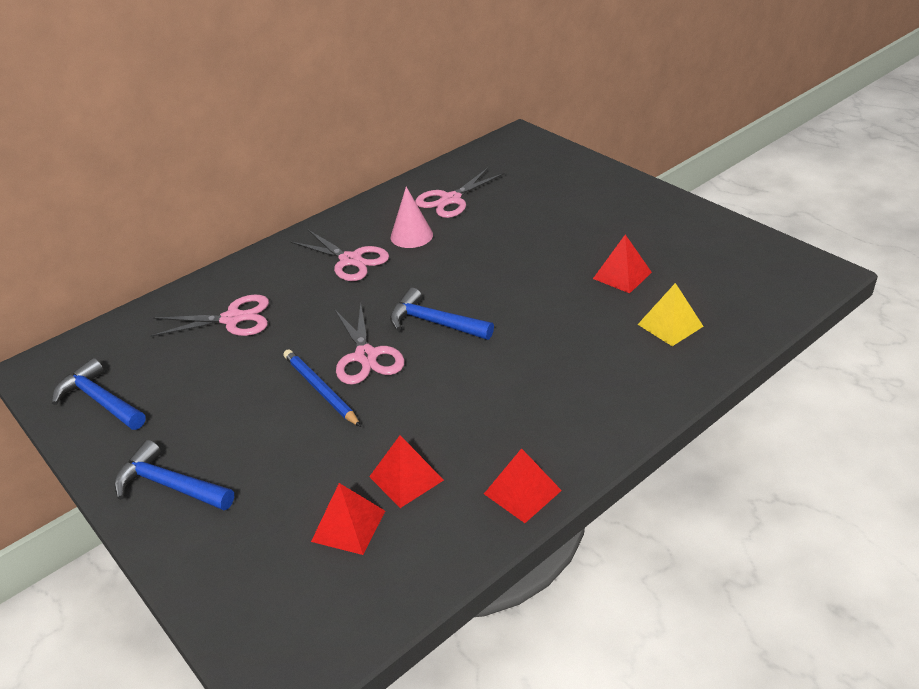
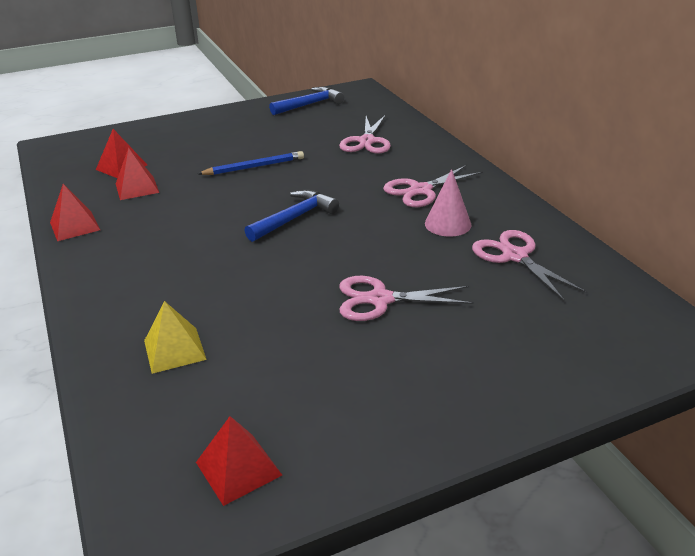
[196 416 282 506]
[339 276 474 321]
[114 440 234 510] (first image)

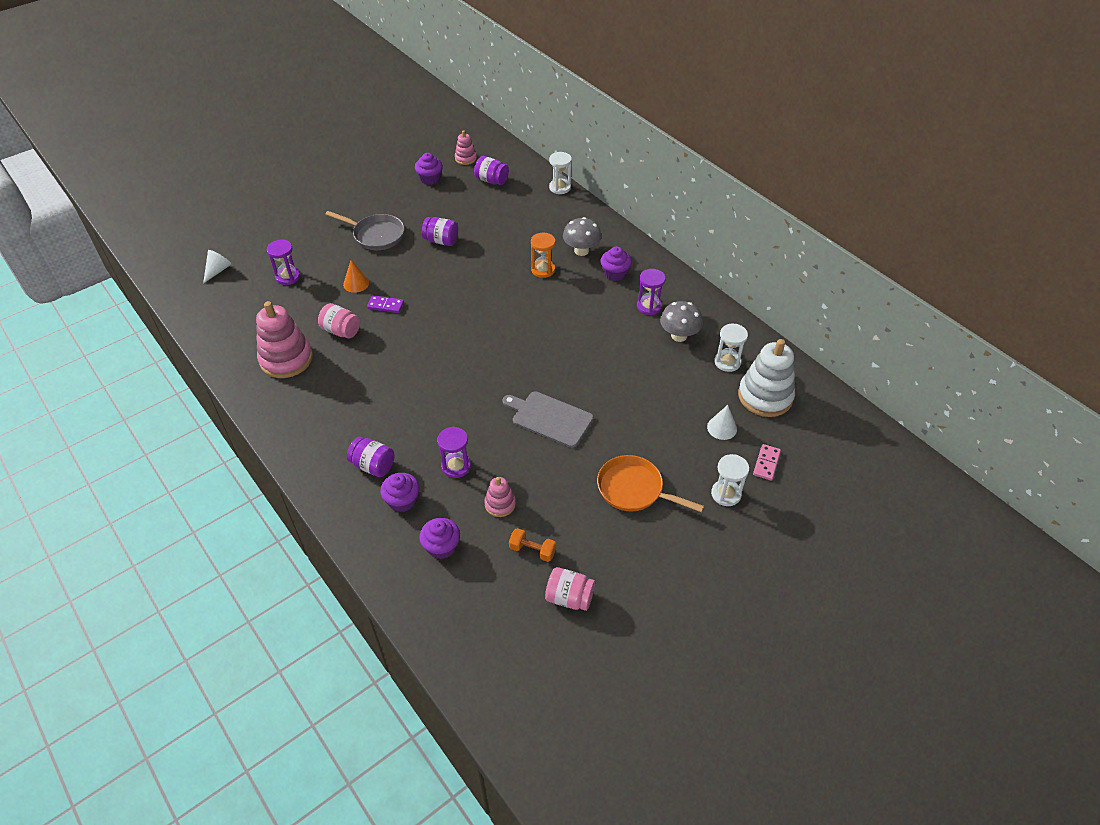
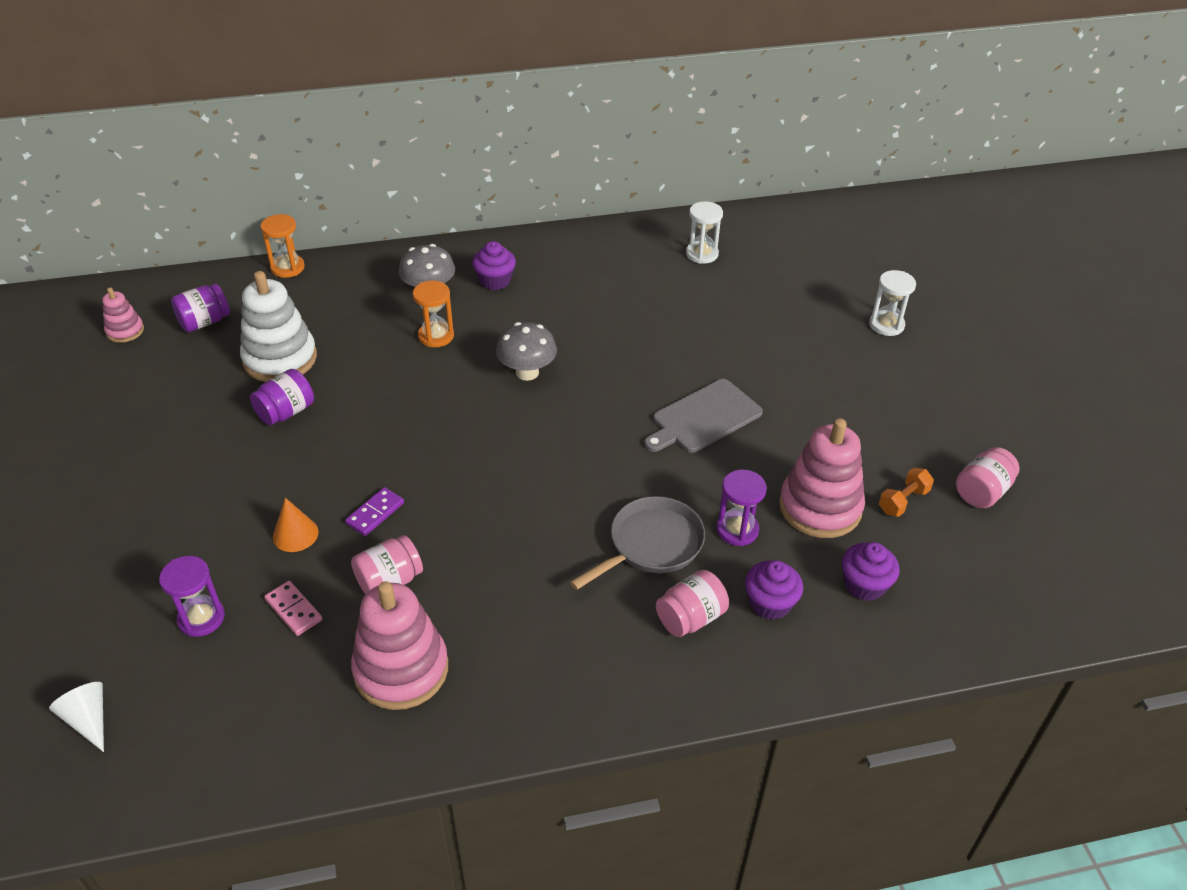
[240 271 317 382]
[260 214 305 278]
[264 581 323 636]
[496 322 557 381]
[570 496 705 590]
[656 570 729 637]
[779 418 865 538]
[415 153 443 185] (first image)
[597 455 704 512] (first image)
[637 269 666 315] (first image)
[707 405 737 440] (first image)

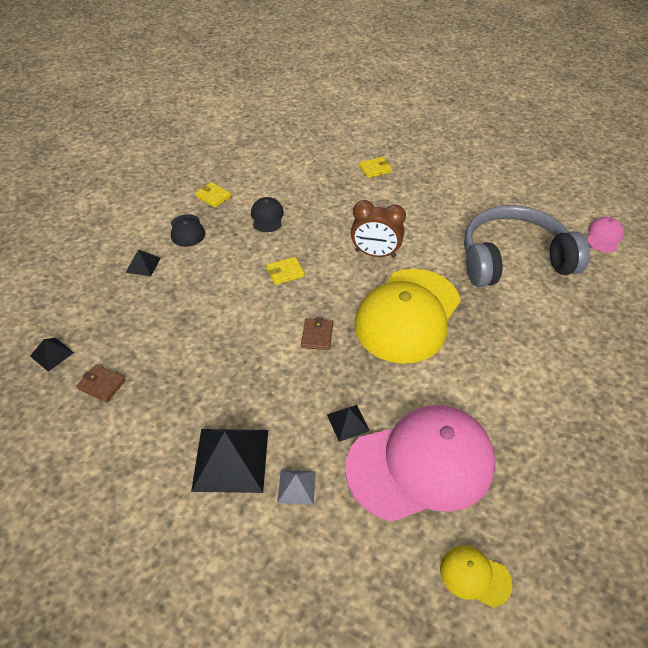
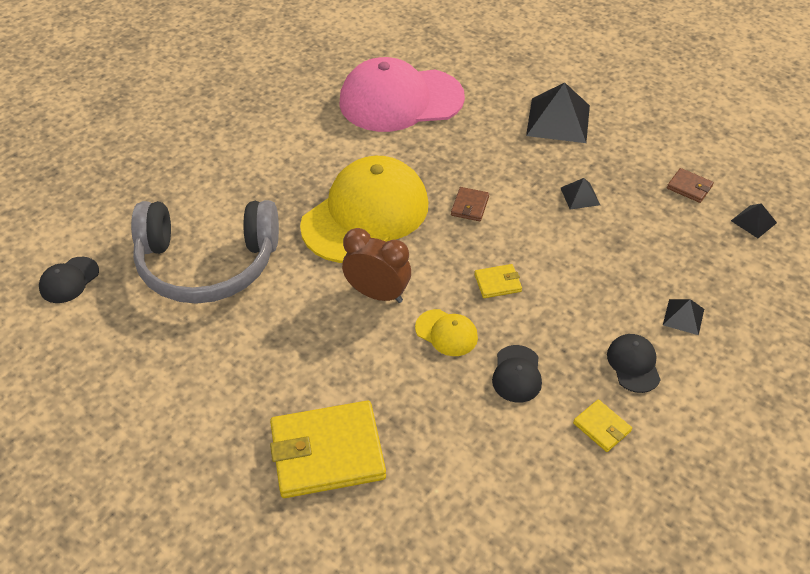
[39 257 99 303]
[270 401 386 498]
[415 309 478 356]
[561 178 600 210]
[277 470 316 505] (first image)

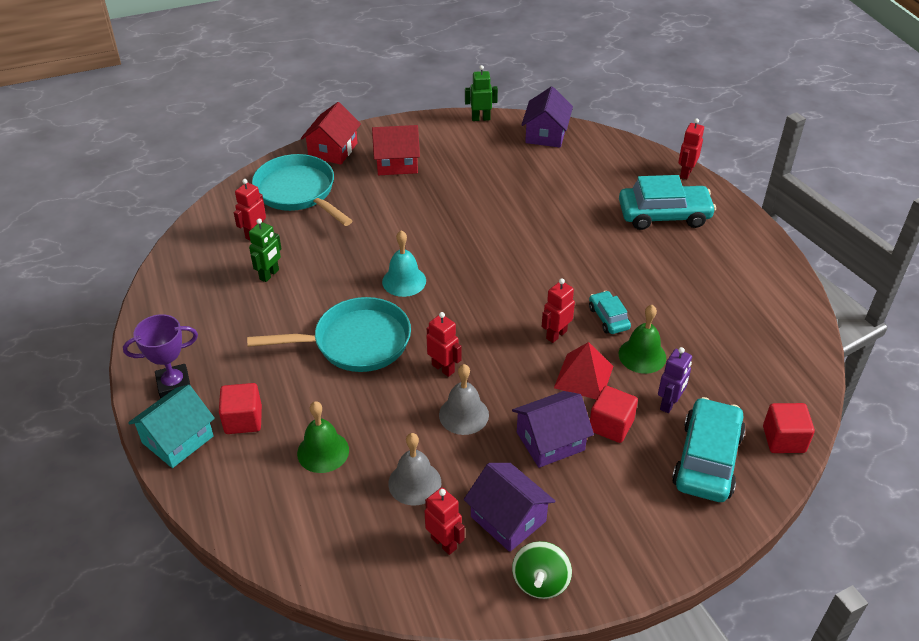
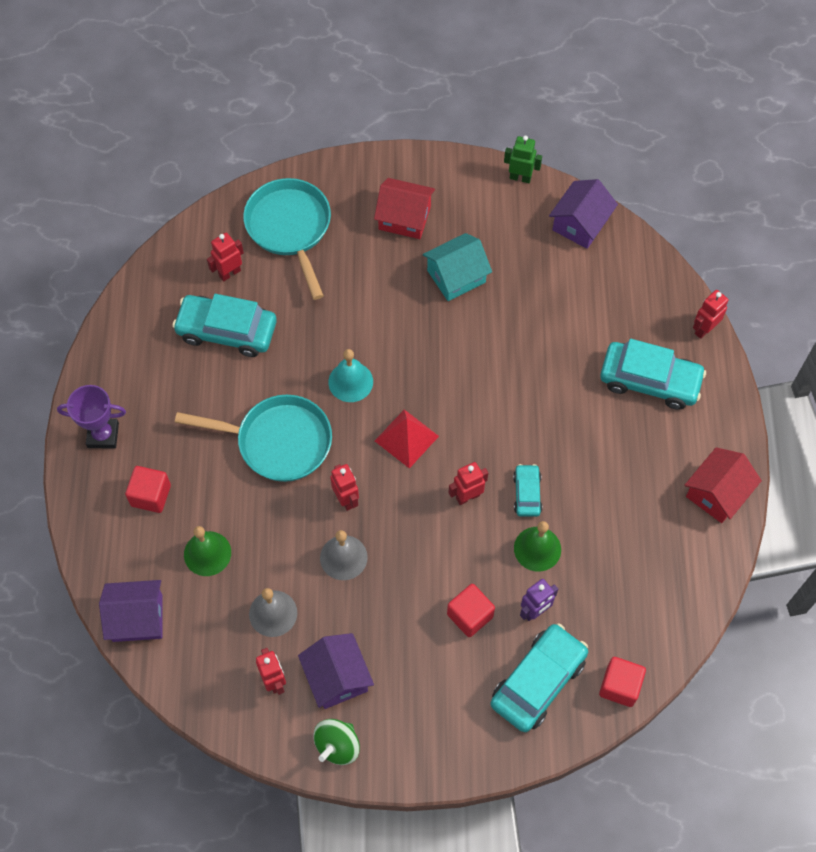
[99 580 162 642]
[172 294 277 357]
[375 410 439 469]
[423 233 492 301]
[685 447 762 523]

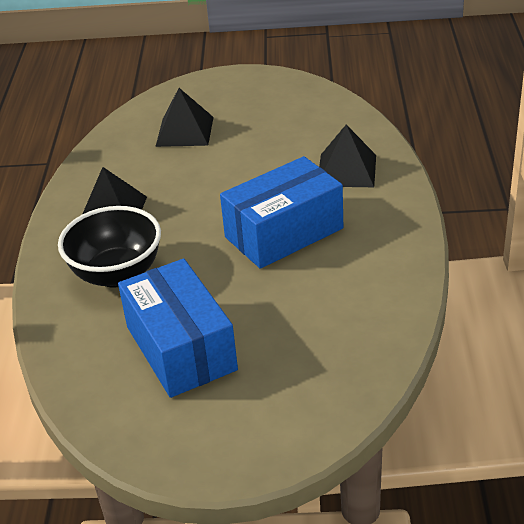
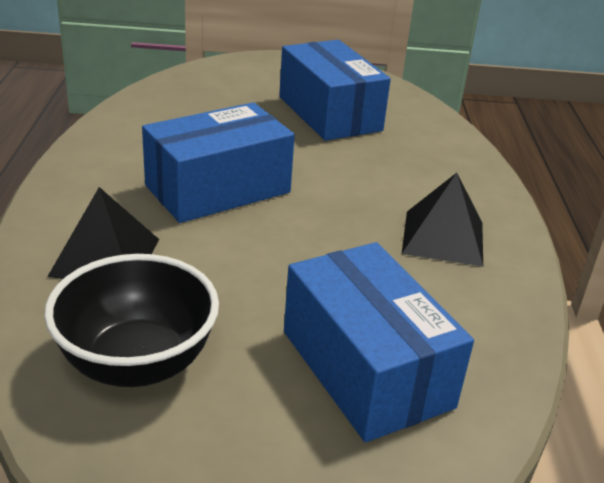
[44 254 219 387]
[284 242 474 442]

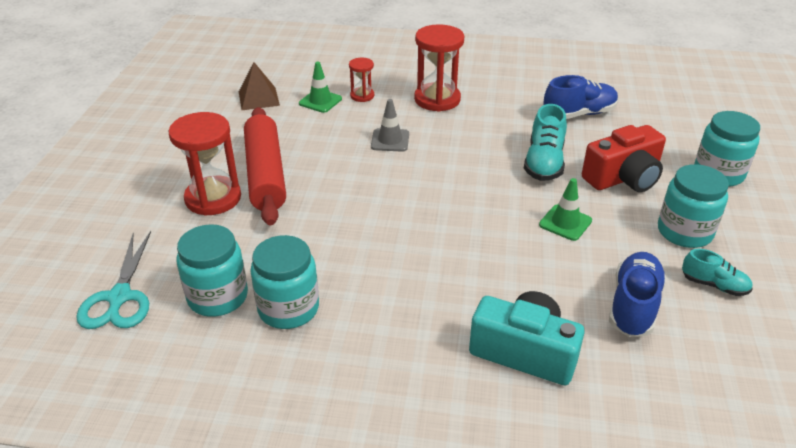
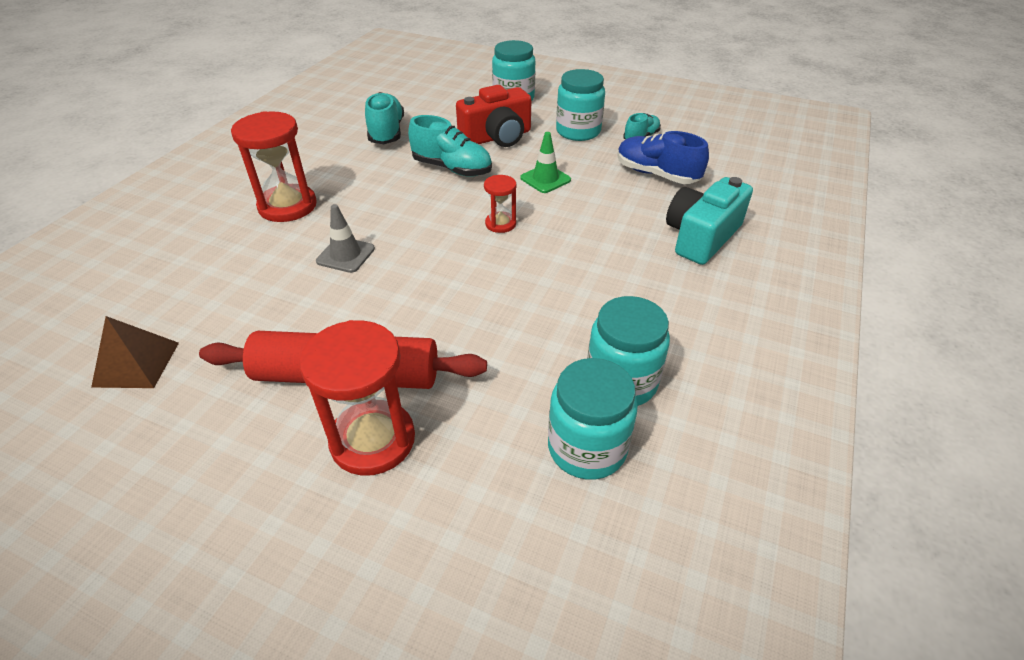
[365 92 404 144]
[456 85 532 147]
[484 175 517 233]
[77 231 151 329] (first image)
[299 62 342 113] (first image)

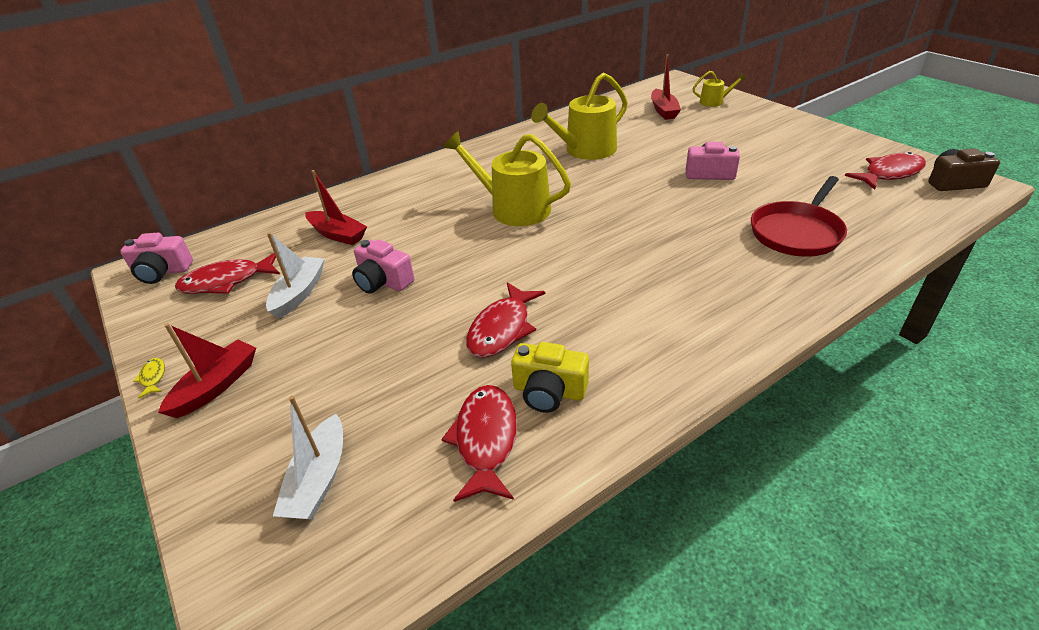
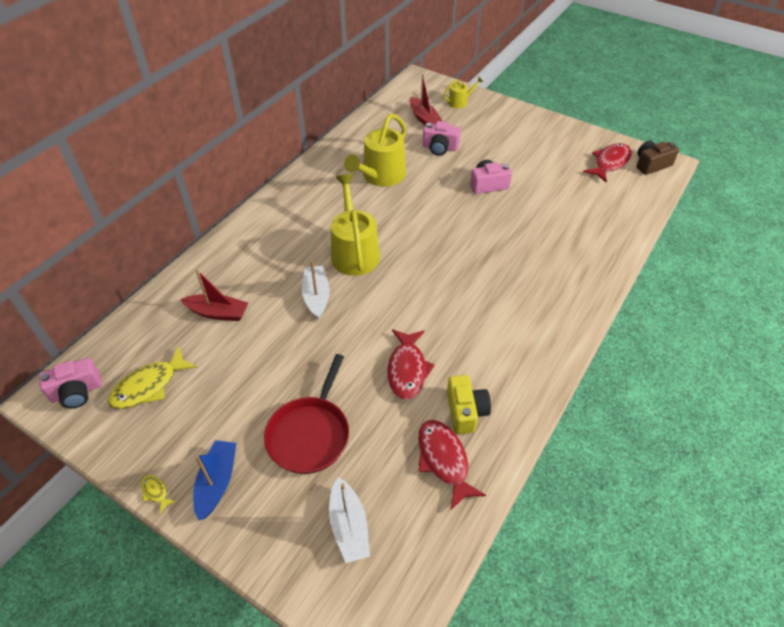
[108 347 197 409]
[193 440 236 520]
[264 354 349 474]
[302 260 330 319]
[331 174 380 276]
[423 121 461 156]
[447 375 491 434]

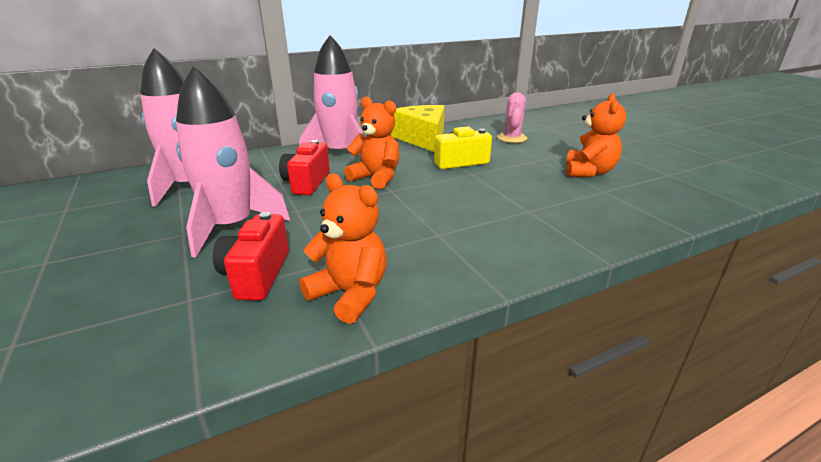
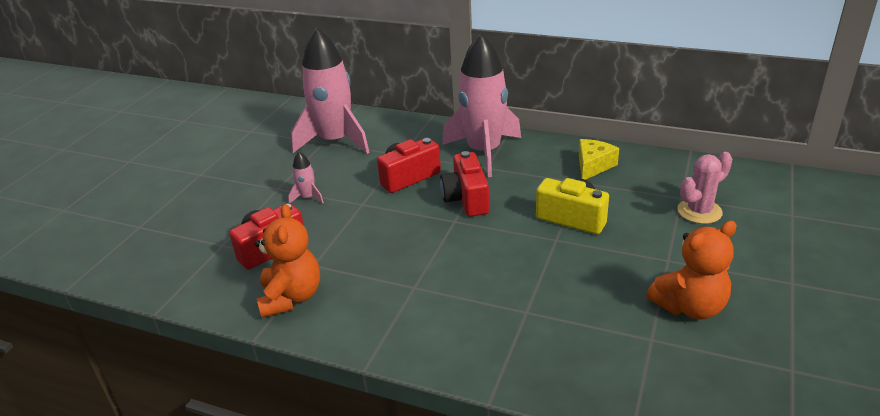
[288 152 324 204]
[440 151 489 217]
[579 139 619 180]

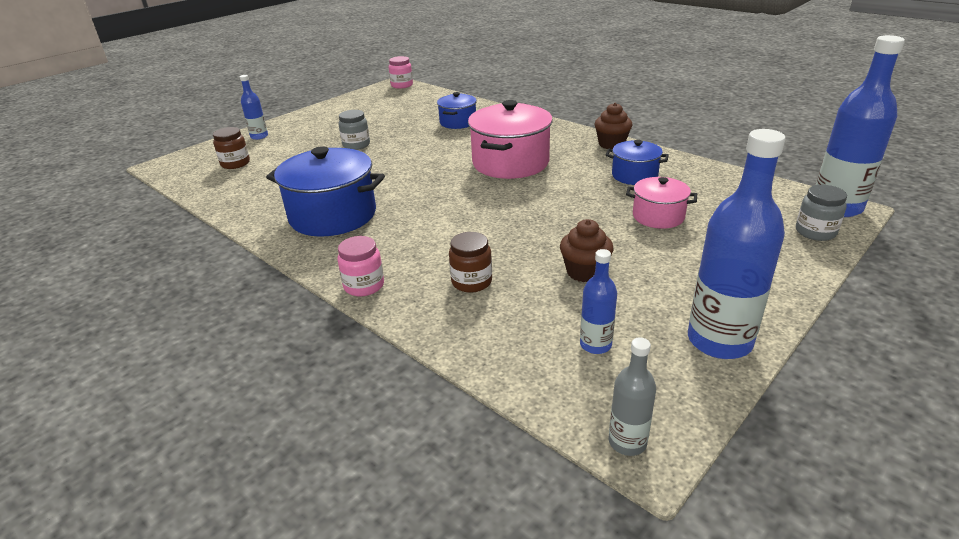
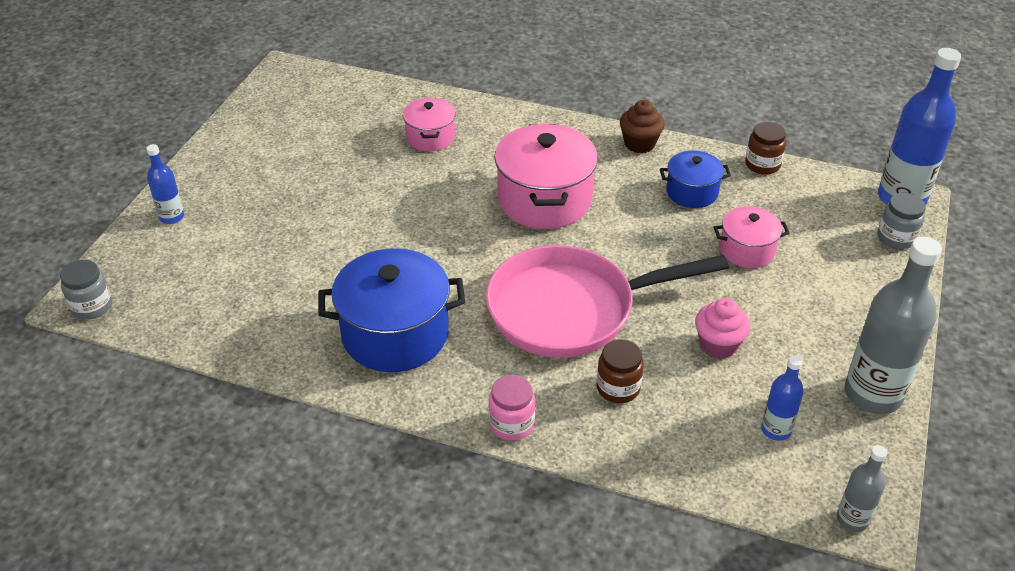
[60 260 112 319]
[403 98 456 151]
[486 245 729 358]
[695 298 750 359]
[745 122 786 175]
[845 237 942 414]
[389 56 413 89] (first image)

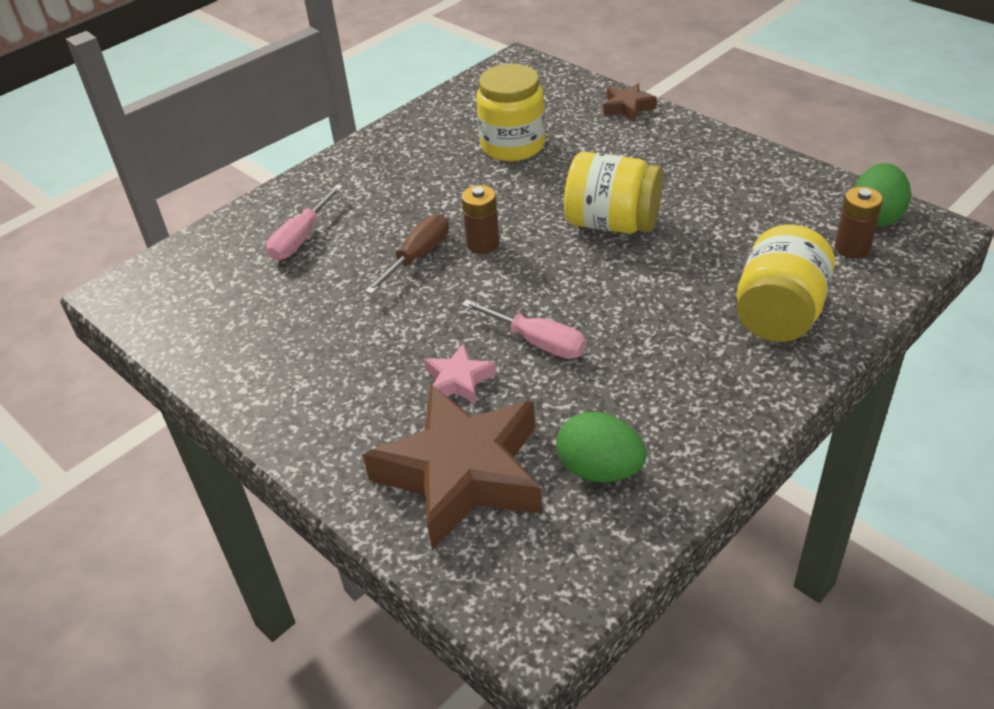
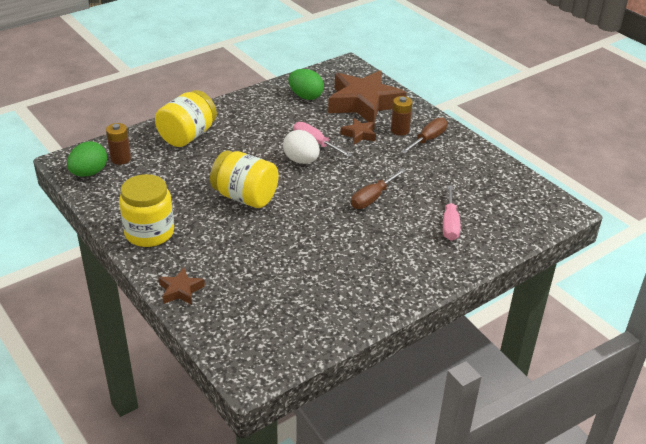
[119 174 174 247]
[283 130 320 164]
[340 118 376 145]
[391 96 413 136]
[401 118 447 154]
[443 185 460 241]

